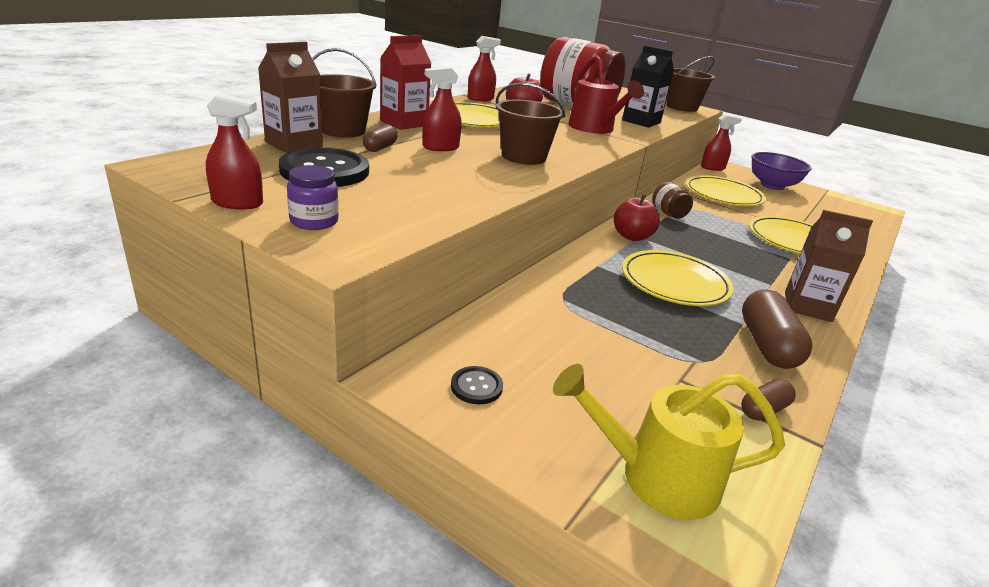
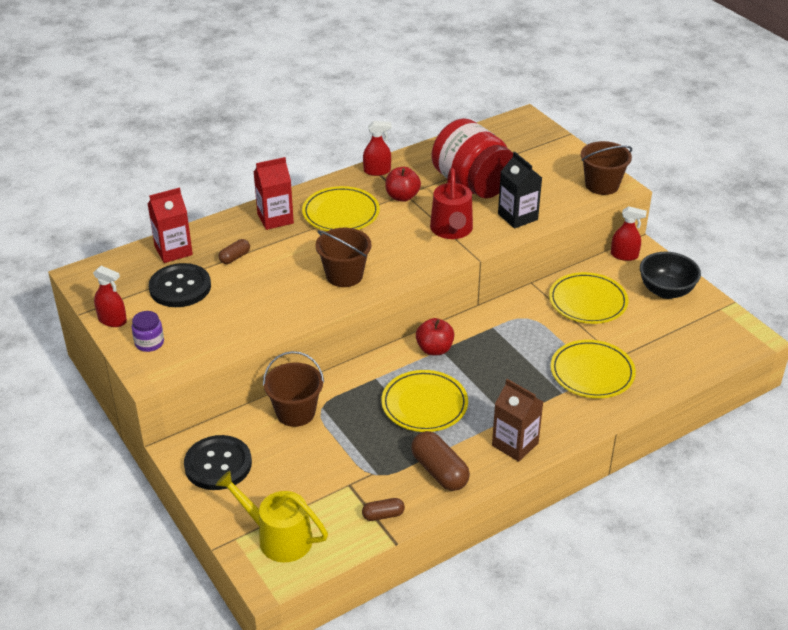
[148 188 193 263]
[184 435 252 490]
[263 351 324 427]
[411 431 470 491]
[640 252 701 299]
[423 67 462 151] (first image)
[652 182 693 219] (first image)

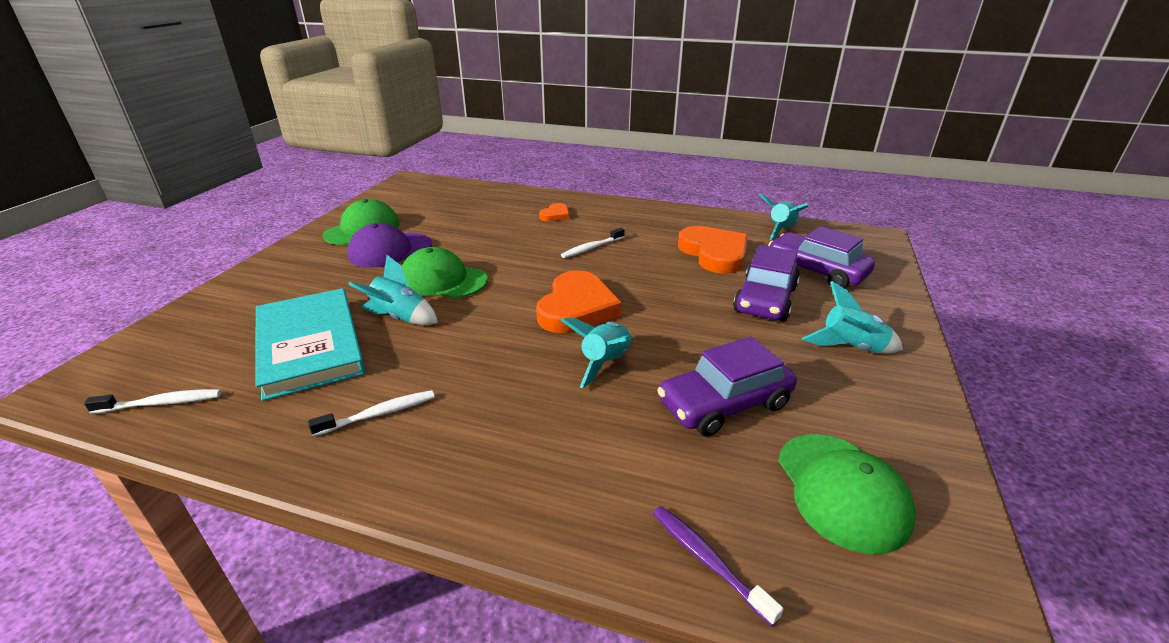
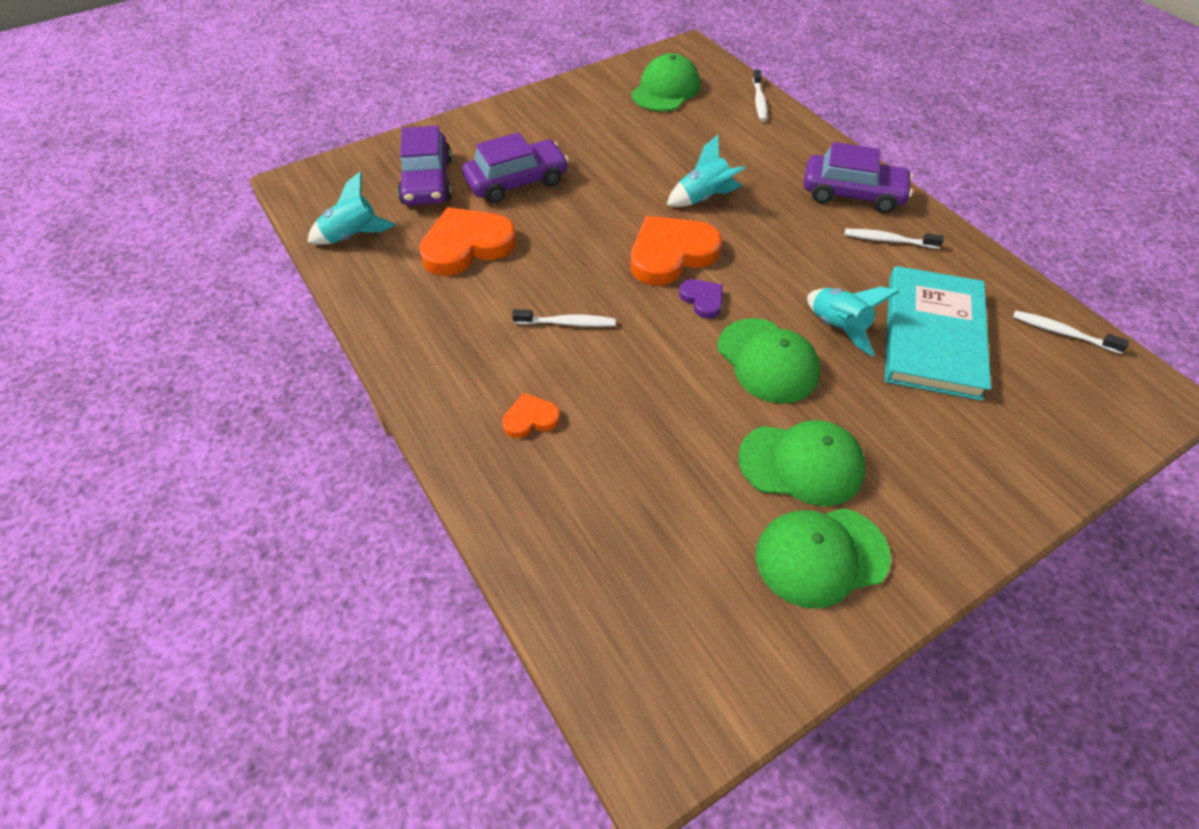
[419 207 517 276]
[679 279 723 319]
[738 420 866 506]
[753 70 767 121]
[804 142 913 213]
[802 281 903 354] (first image)

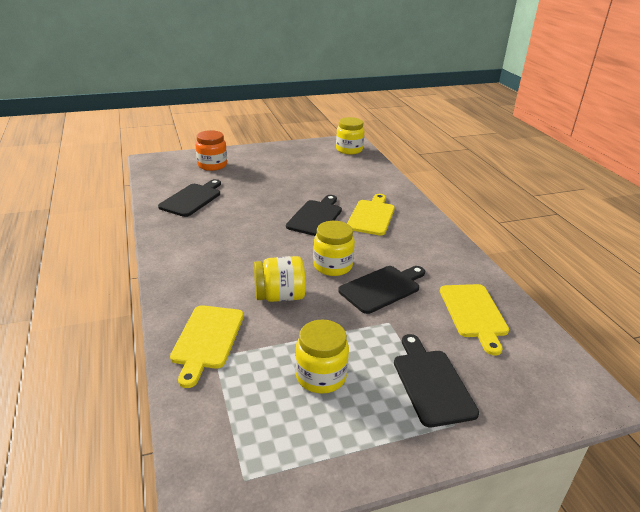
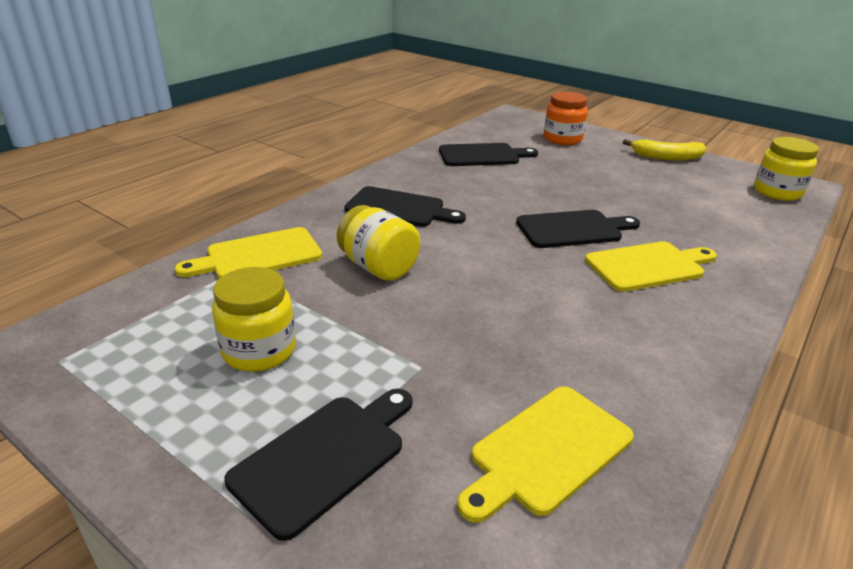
[344 186 466 227]
[623 139 706 161]
[313 221 355 276] (first image)

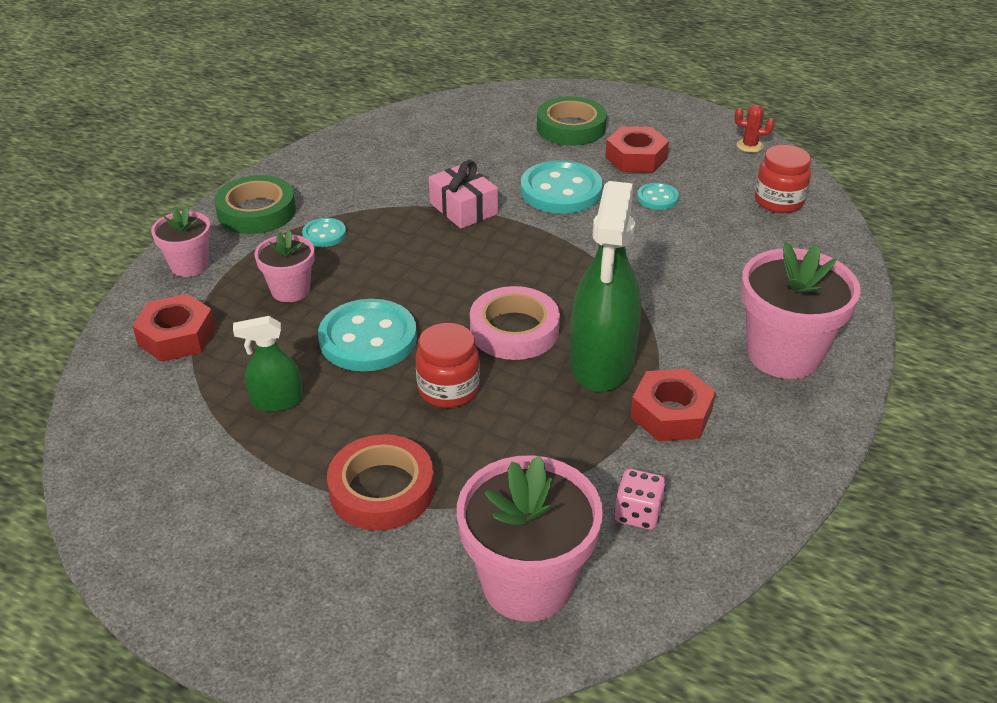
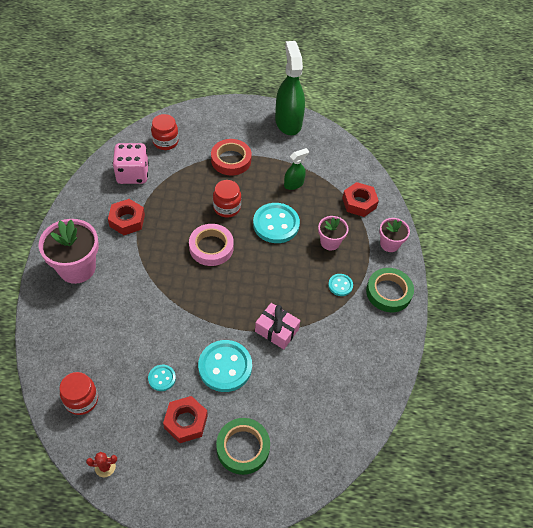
[113 143 149 184]
[151 114 179 150]
[275 41 305 135]

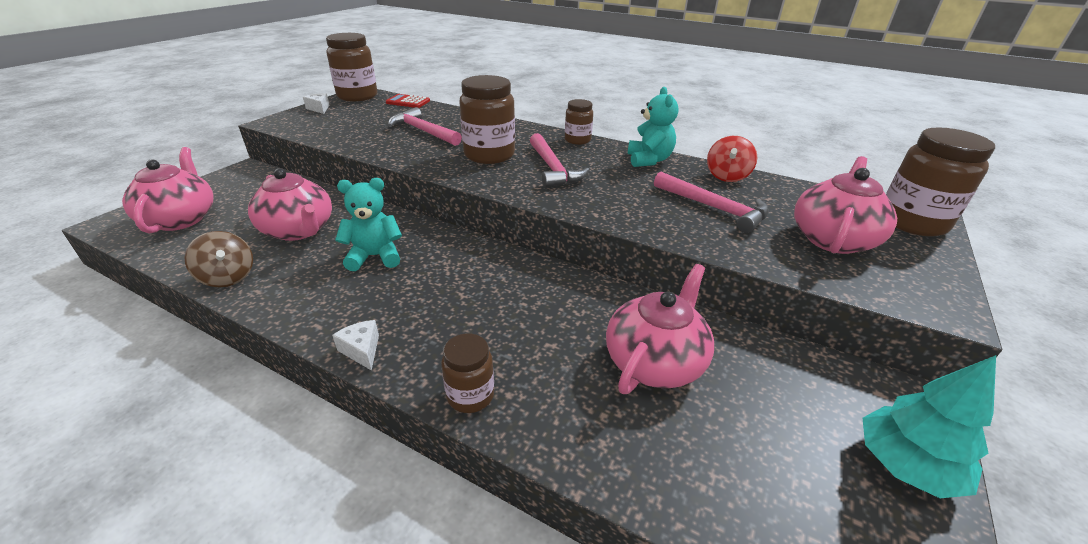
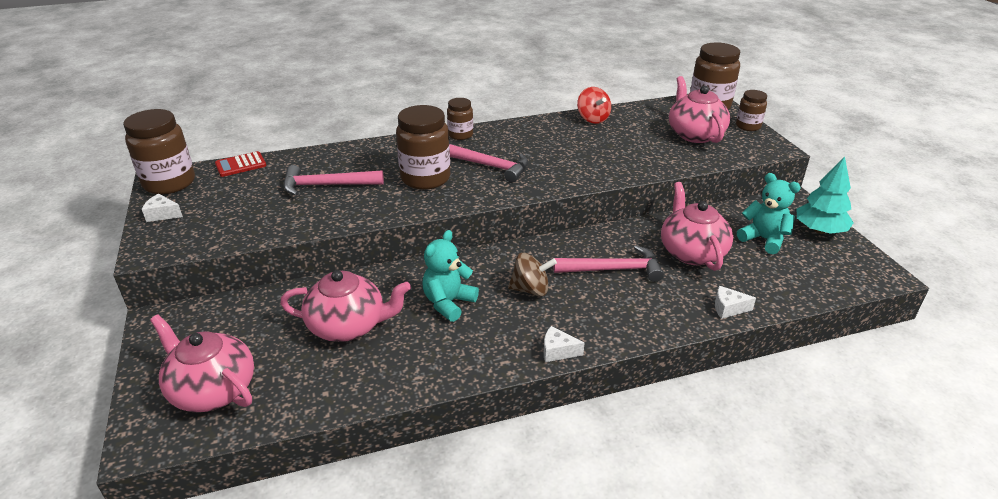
[508 253 557 296]
[553 245 664 282]
[715 286 756 319]
[736 90 767 131]
[737 173 801 254]

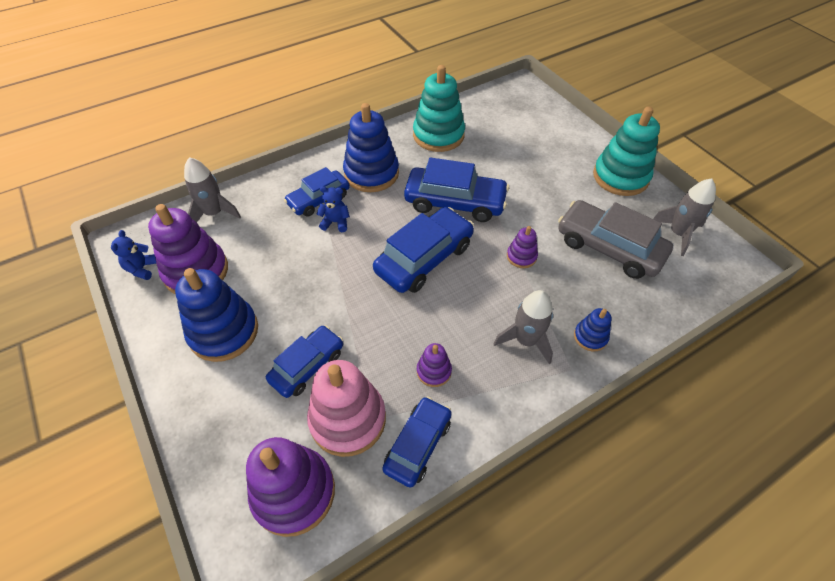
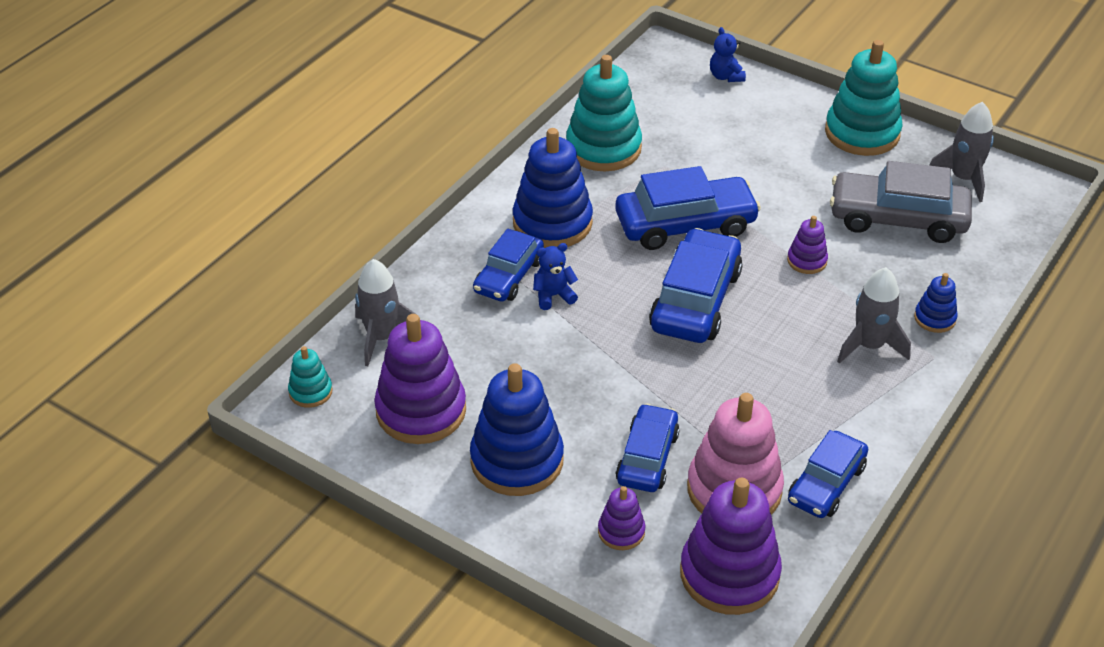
[288 346 333 408]
[598 486 645 550]
[710 27 746 82]
[788 430 868 518]

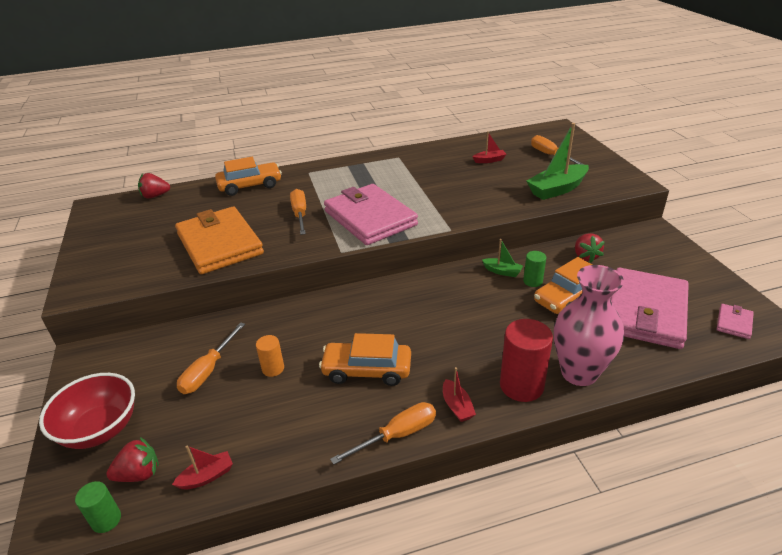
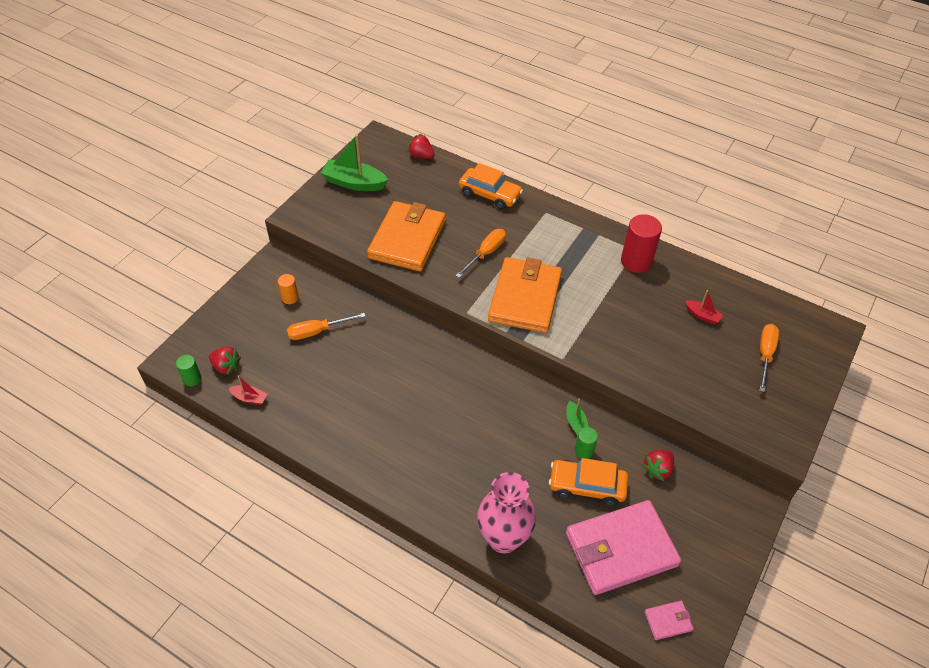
[278 274 299 304]
[321 134 388 191]
[488 257 562 333]
[621 214 662 273]
[39 373 135 449] (first image)
[319 333 411 386] (first image)
[330 402 436 465] (first image)
[443 367 476 422] (first image)

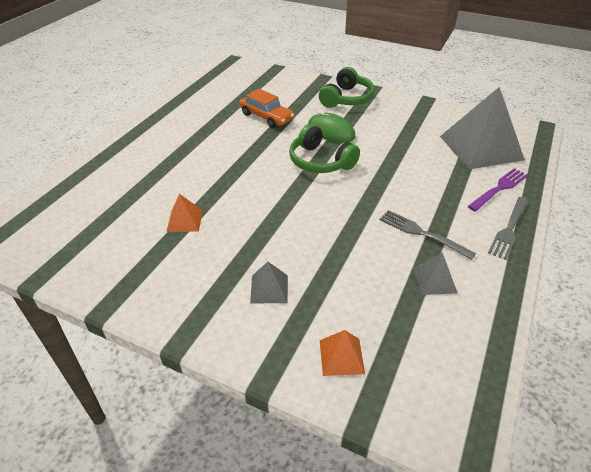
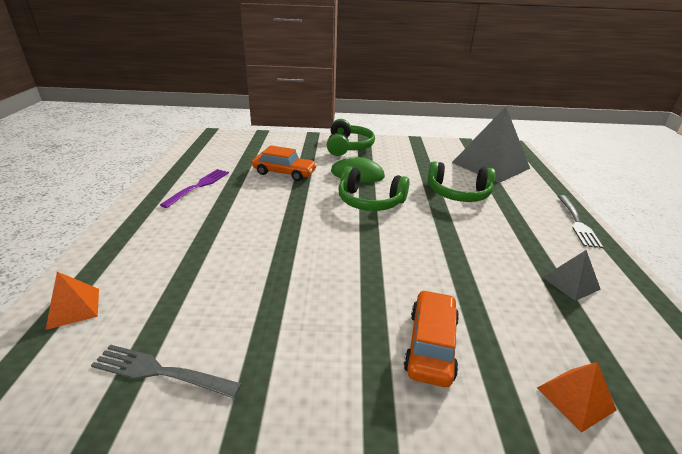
[46 272 99 330]
[91 345 242 399]
[160 169 229 208]
[404 290 459 387]
[427 161 495 202]

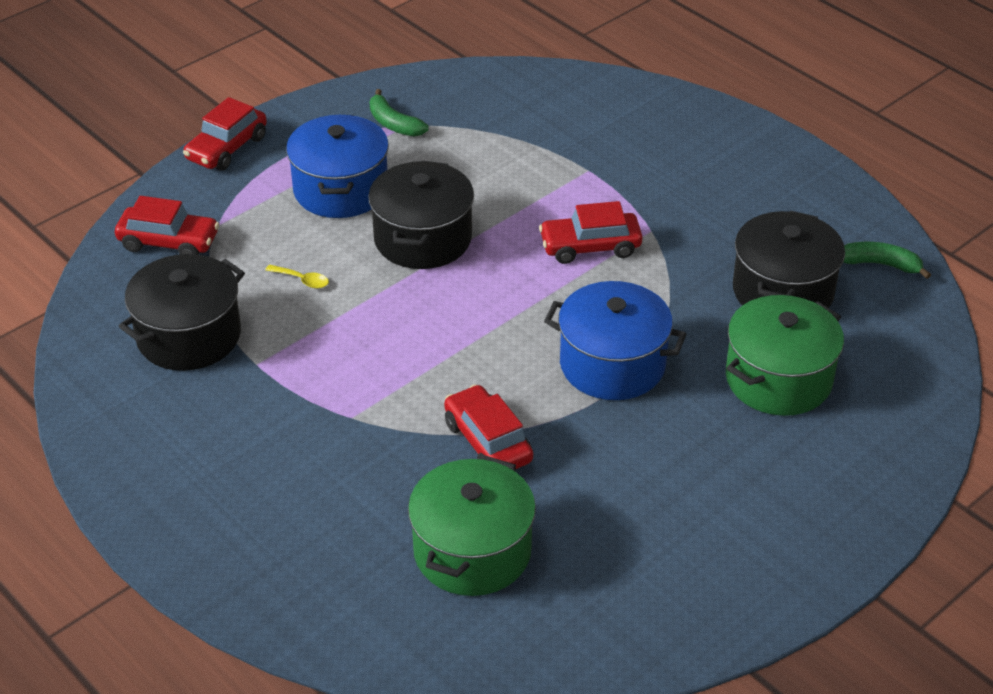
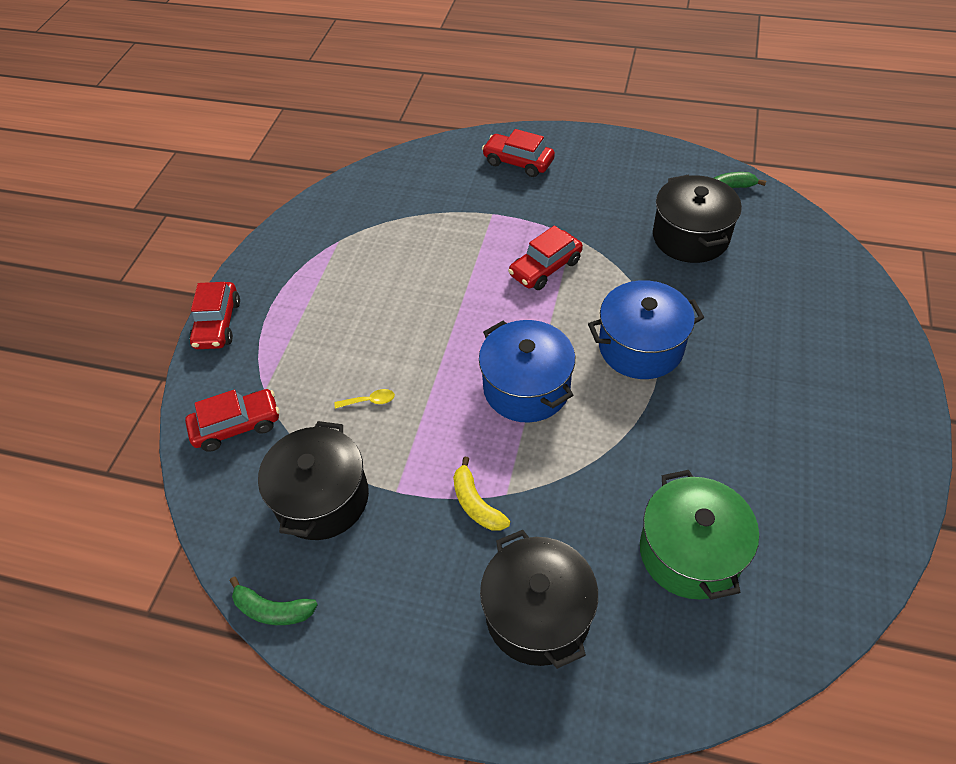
[230 577 318 625]
[453 456 510 531]
[479 320 575 423]
[480 530 598 669]
[482 129 555 177]
[726 295 844 416] (first image)

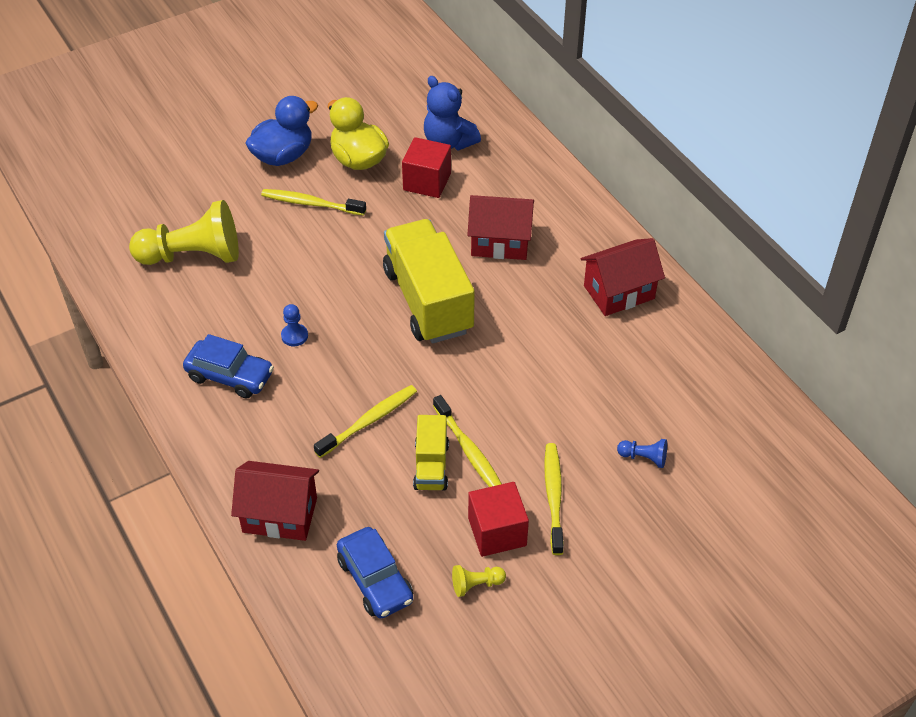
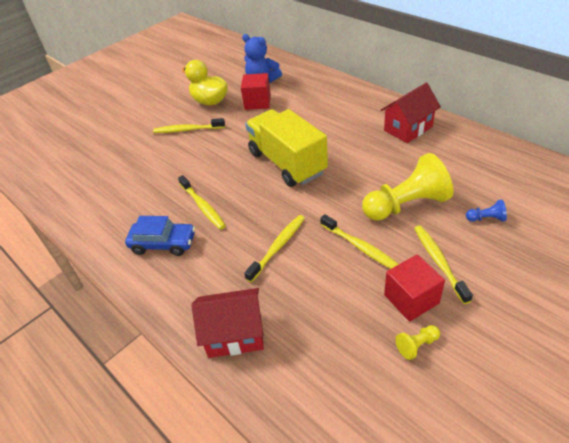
[178 175 226 230]
[362 153 453 221]
[245 96 318 166] (first image)
[337 527 413 619] (first image)
[413 415 449 491] (first image)
[467 195 534 260] (first image)

